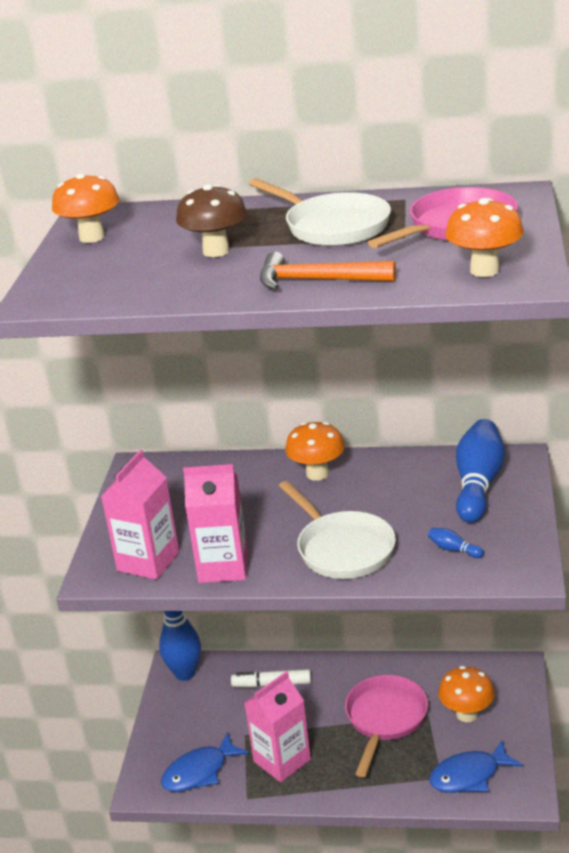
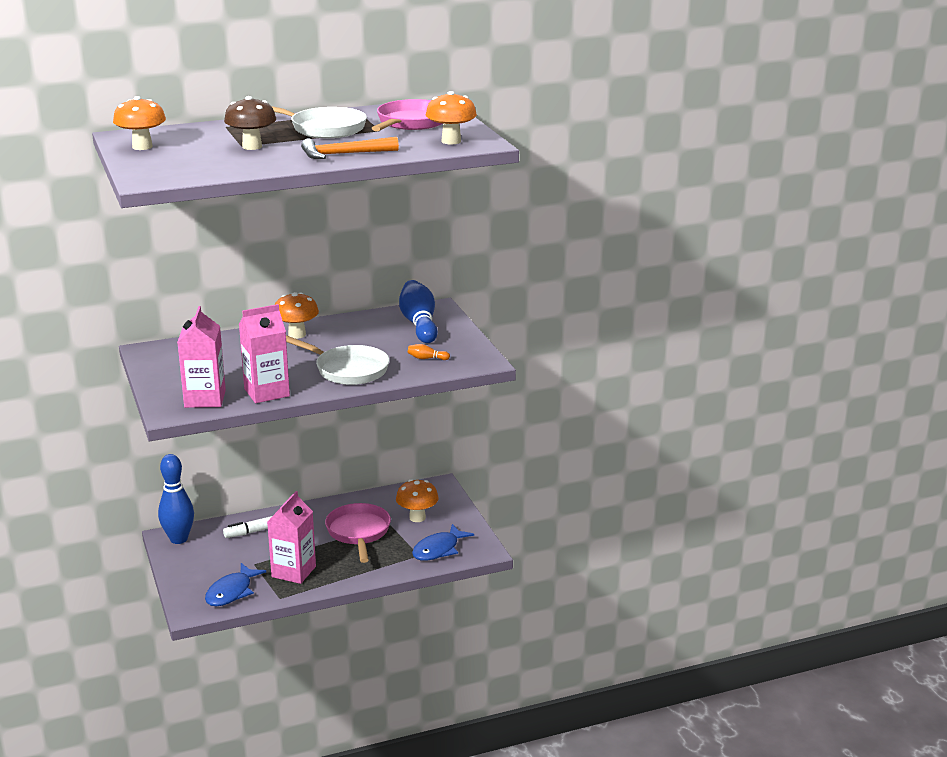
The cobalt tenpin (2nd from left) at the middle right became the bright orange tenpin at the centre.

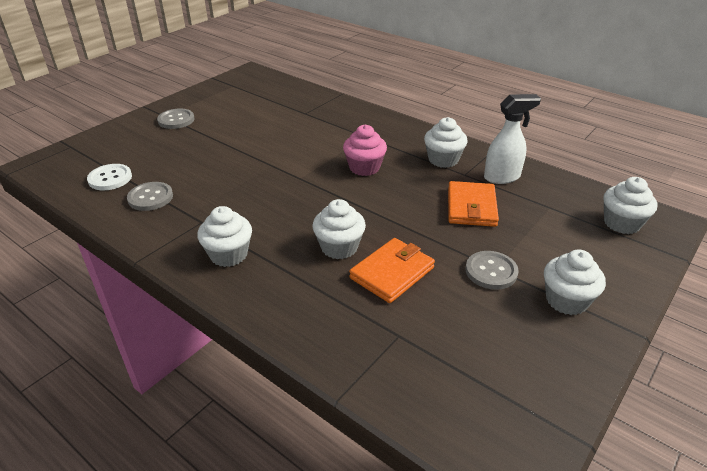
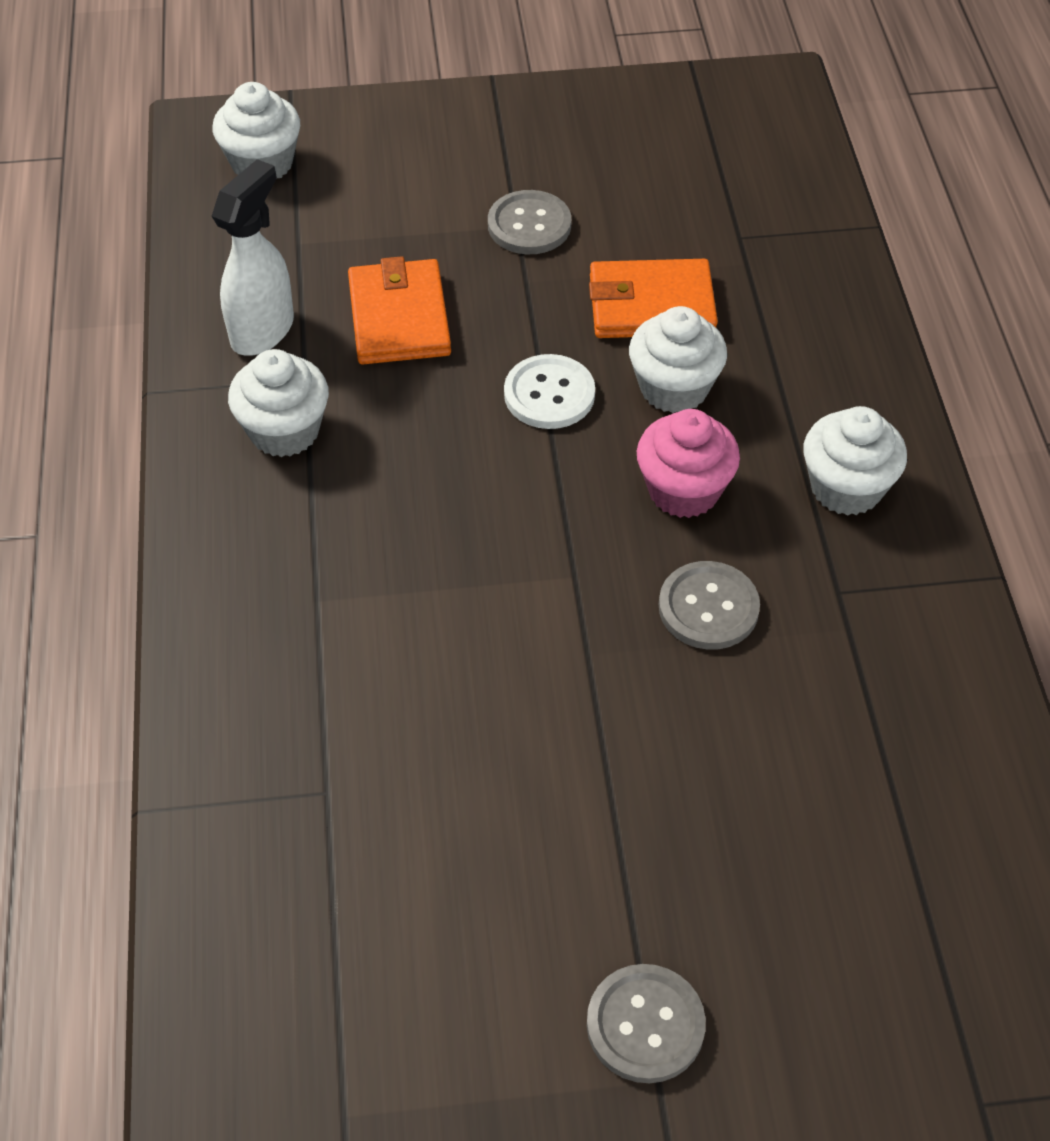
The pure white cupcake (4th from left) at the middle right disappeared.
The pure white button moved from the middle left to the centre.
The ash-grey button (1st from left in the first image) moved from the middle left to the middle right.
The rosy cupcake moved from the top centre to the centre.
The bright orange billfold (2nd from left in the first image) at the middle right turned 60 degrees counterclockwise.
The pure white spray cleaner at the top right turned 90 degrees clockwise.

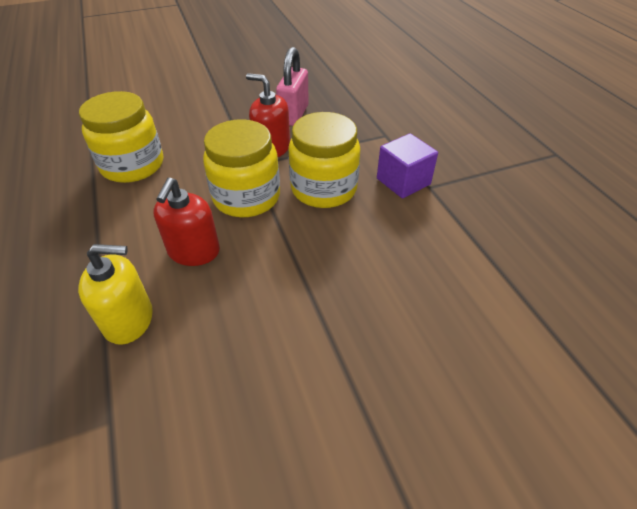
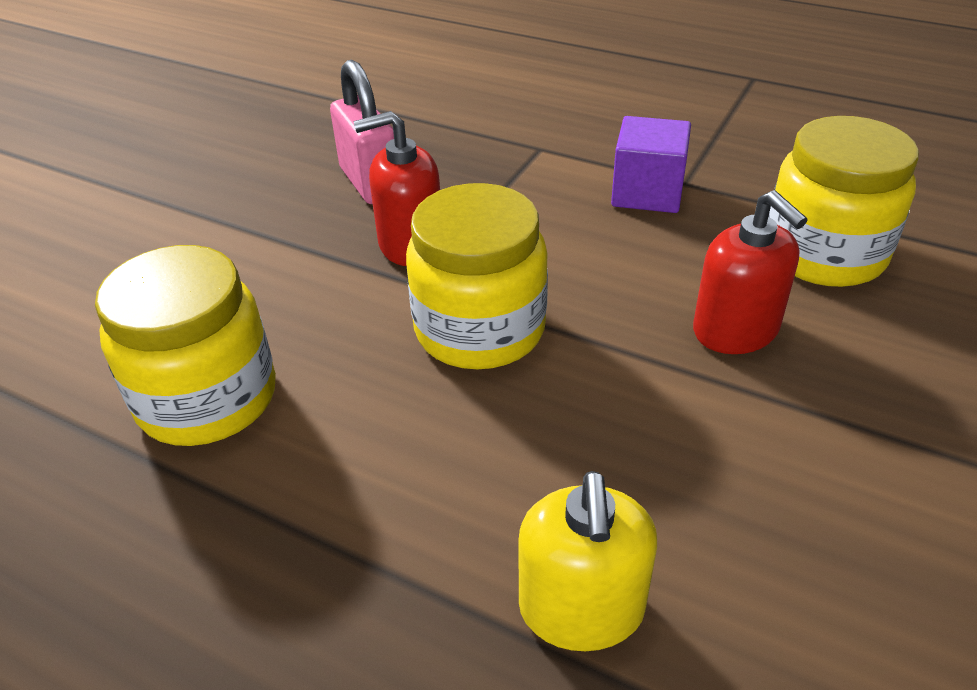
The crimson soap pump (1st from left in the first image) moved from the middle left to the middle right.
The bright yellow jam jar (3rd from left) moved from the top centre to the top right.
The bright yellow soap pump at the middle left turned 135 degrees clockwise.

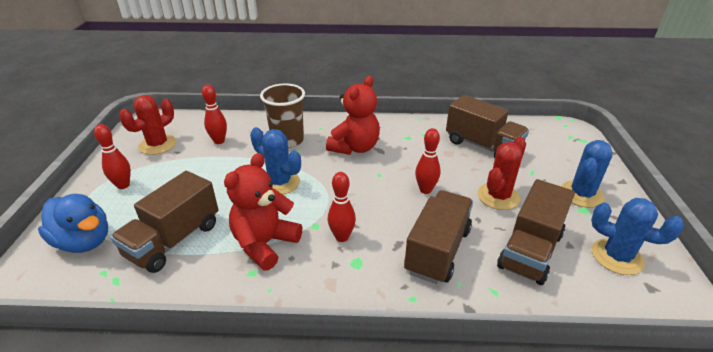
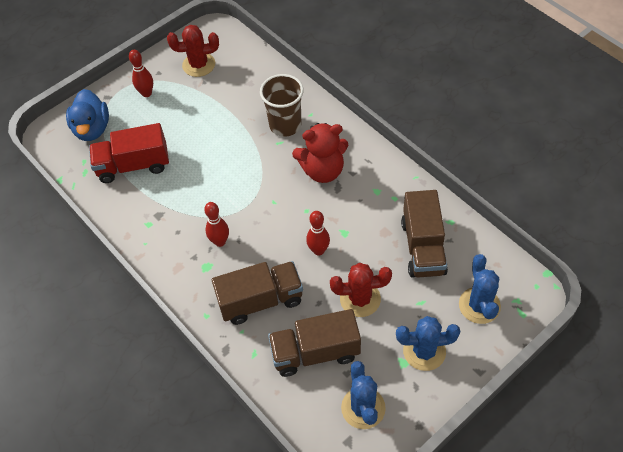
The crimson tenpin (2nd from left) at the top left disappeared.
The crimson stuffed bear (1st from left) at the centre disappeared.
The cobalt cactus (1st from left in the first image) moved from the centre to the middle right.
The dark brown truck (1st from left) at the middle left became the crimson truck at the middle left.

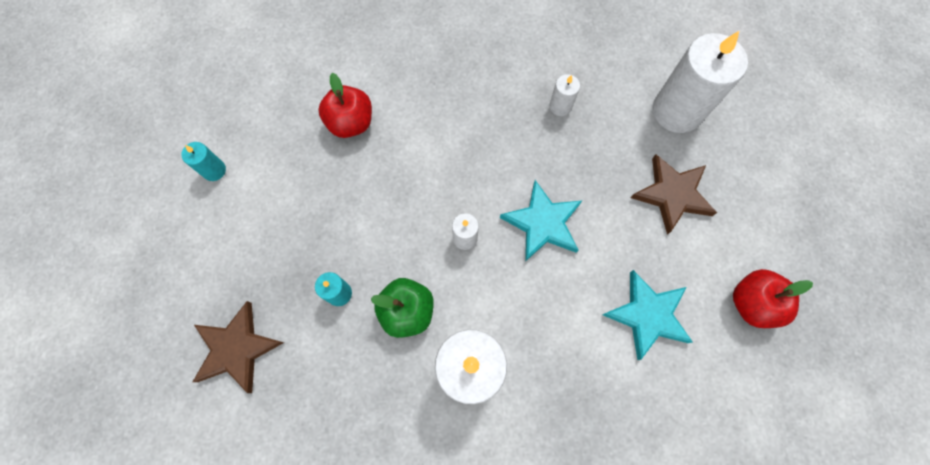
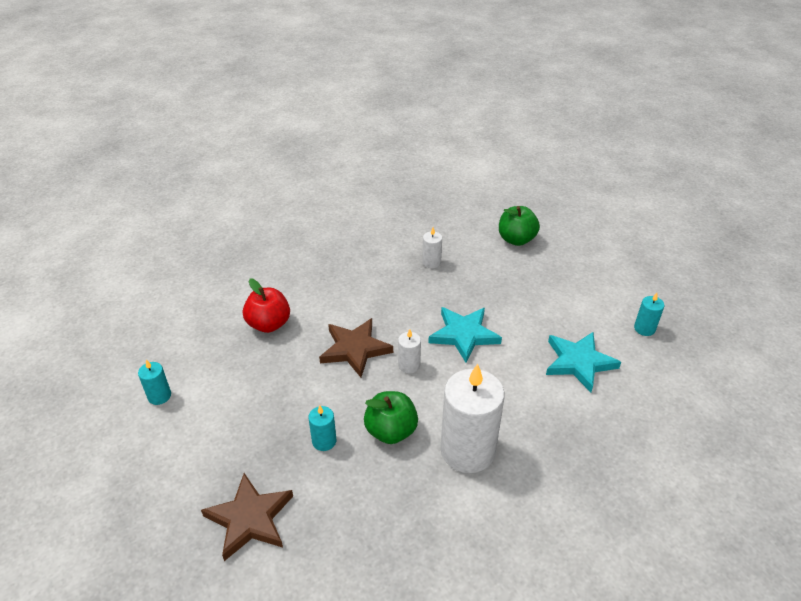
The dark brown five-pointed star (2nd from left) moved from the middle right to the centre.
The pure white candle (4th from left) at the top right was replaced by the emerald apple fruit (2nd from left) at the centre.
The crimson apple fruit (2nd from left) at the middle right was replaced by the teal candle (3rd from left) at the middle right.

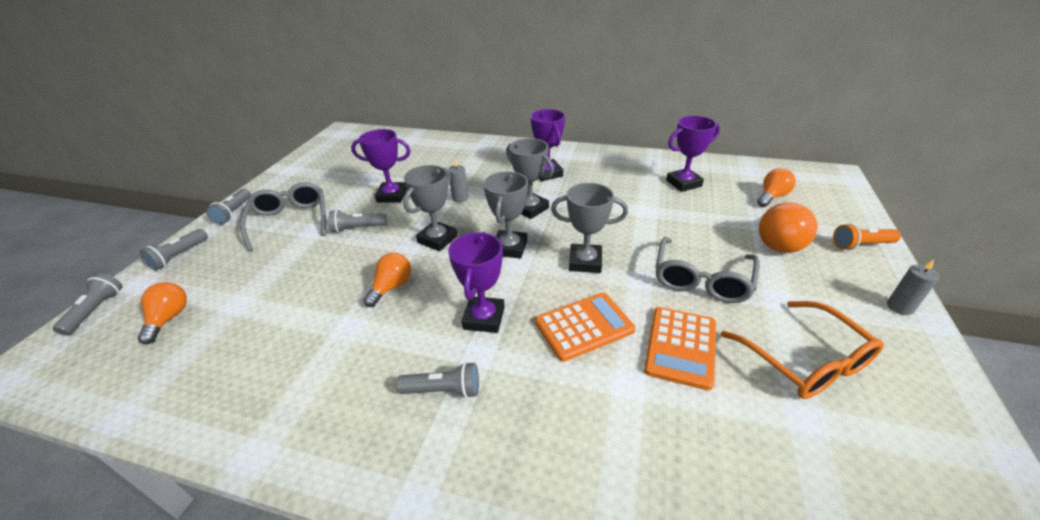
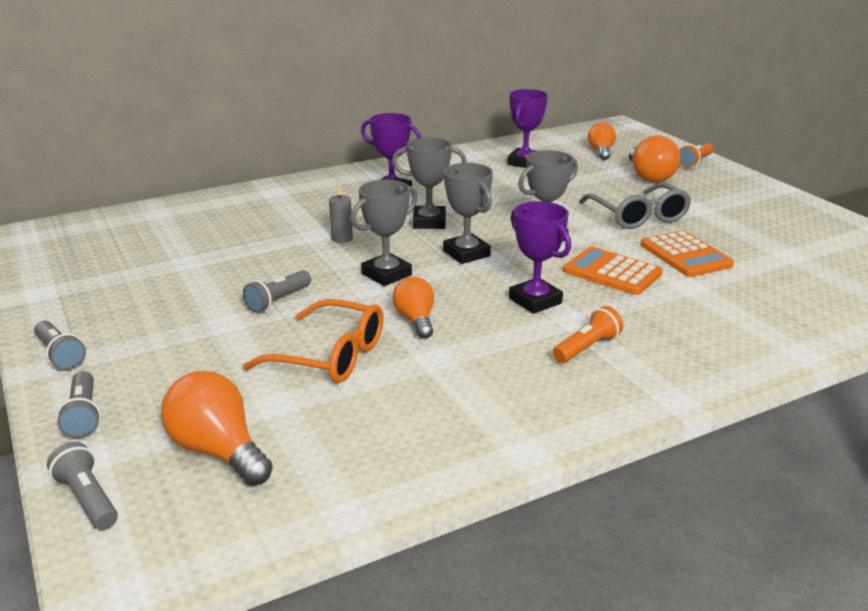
The ash-grey spectacles (1st from left) at the middle left disappeared.
The purple award cup (1st from left) at the top centre disappeared.
The ash-grey candle (2nd from left) at the middle right disappeared.
The bright orange spectacles moved from the bottom right to the centre.
The ash-grey torch (5th from left) at the bottom centre became the bright orange torch (1st from left) at the middle right.
The ash-grey award cup (1st from left) at the centre turned 60 degrees clockwise.
The bright orange pocket calculator (1st from left) at the centre turned 75 degrees counterclockwise.
The bright orange bulb (1st from left) at the middle left changed to 1.52 times the size.

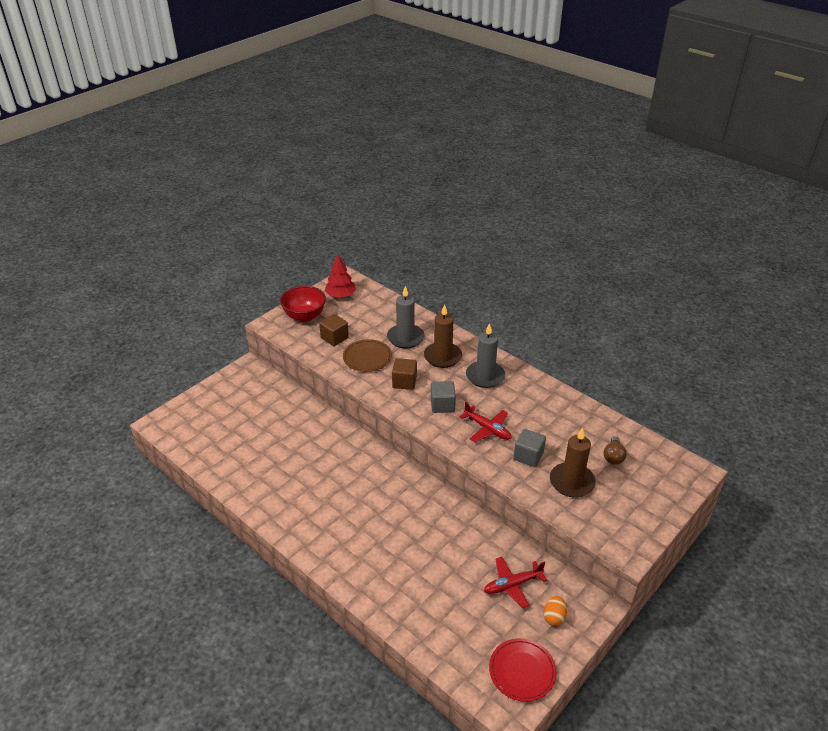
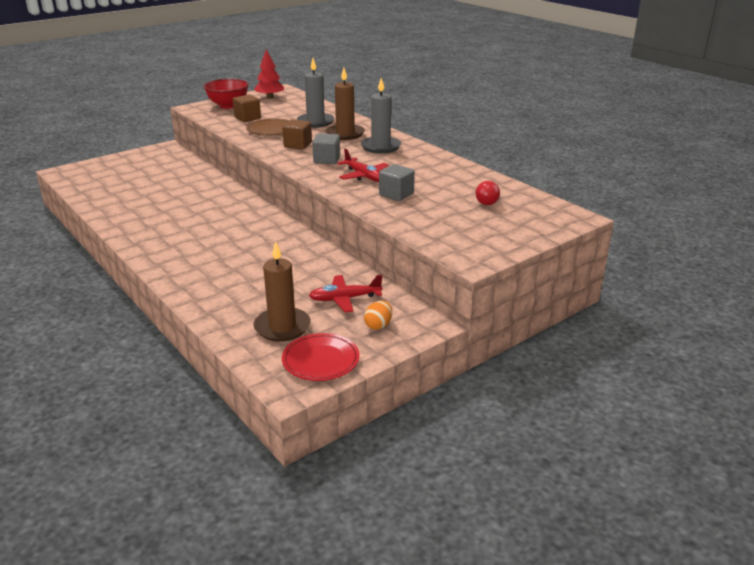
The dark brown candle (2nd from left in the first image) moved from the middle right to the centre.
The dark brown bulb at the middle right became the crimson bulb at the centre.

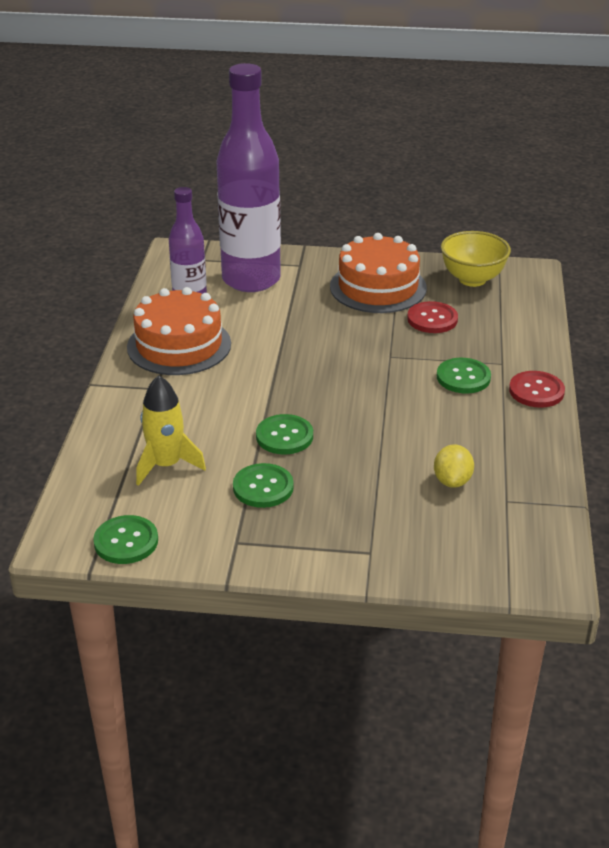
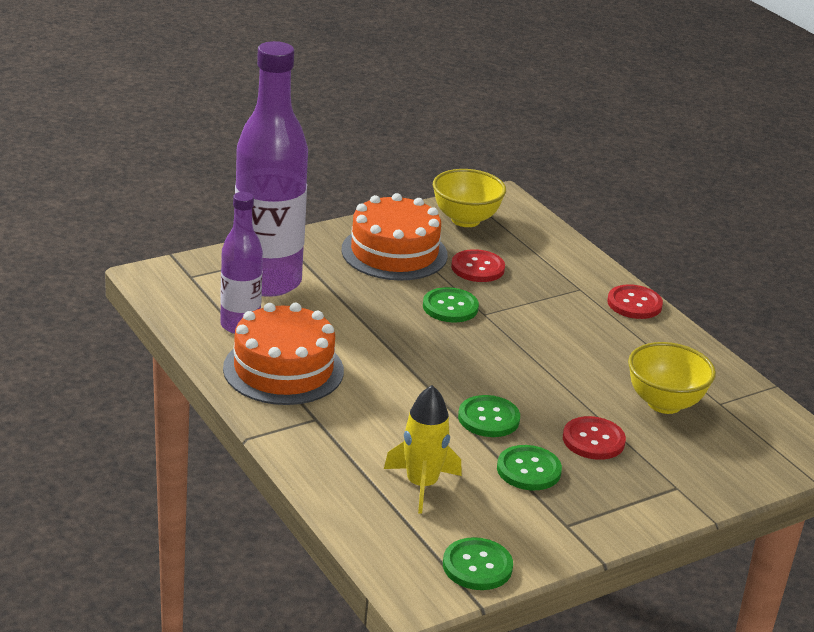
The crimson button (2nd from left) at the bottom right appeared.
The emerald button (4th from left in the first image) moved from the middle right to the centre.
The bright yellow toy lemon at the middle right was replaced by the bright yellow deep dish (2nd from left) at the middle right.

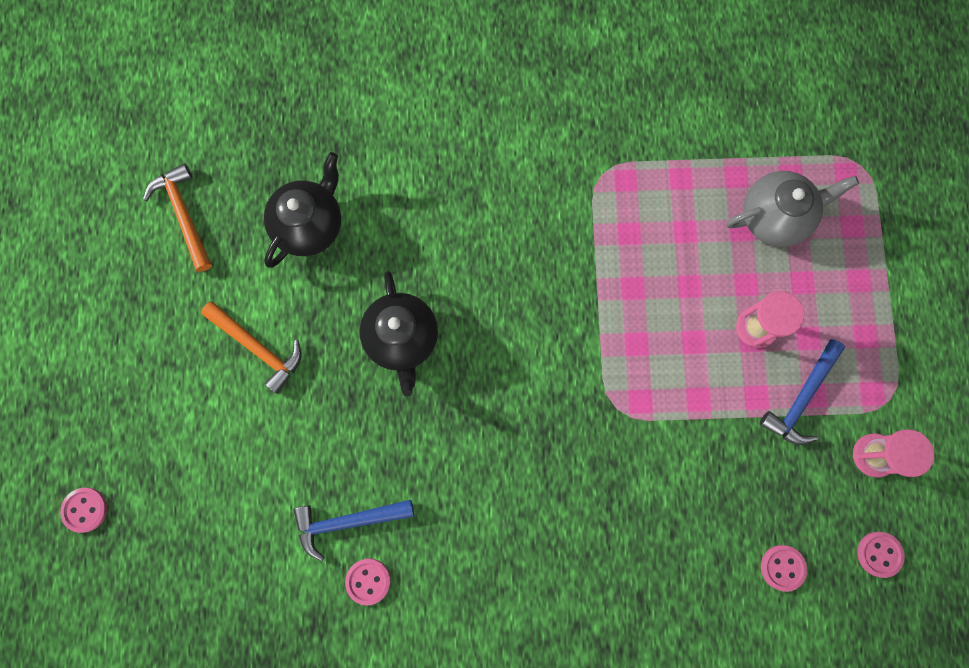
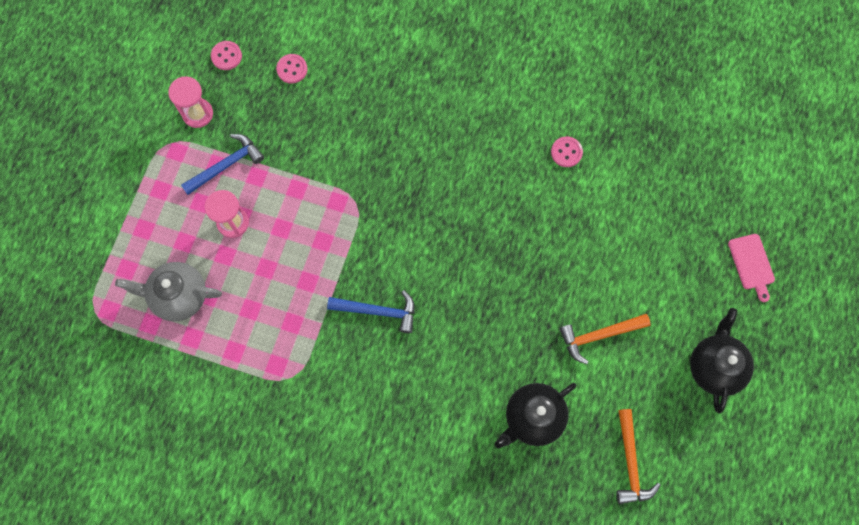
The cobalt hammer (1st from left in the first image) moved from the bottom centre to the centre.
The black china teapot (2nd from left) moved from the centre to the bottom right.
The rosy button (1st from left) at the bottom left was replaced by the rosy chopping board at the middle right.
The bright orange hammer (2nd from left in the first image) at the middle left turned 75 degrees counterclockwise.

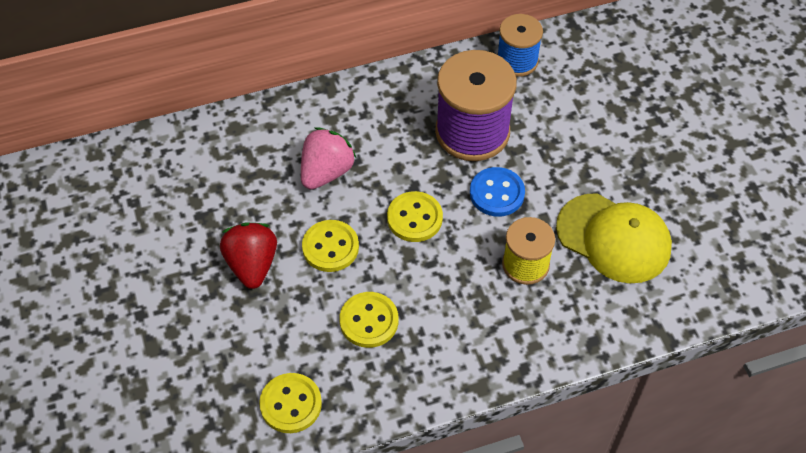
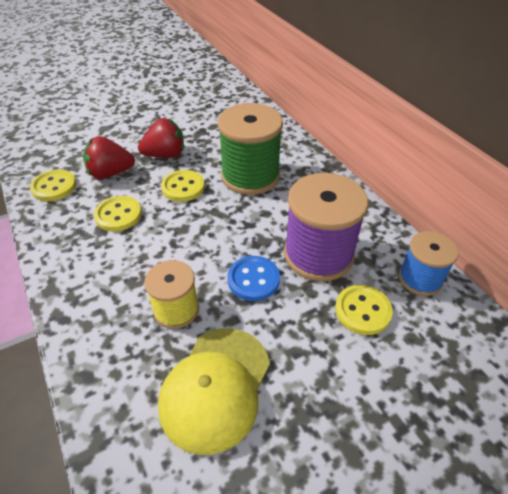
The crimson toy strawberry (1st from left) at the top left appeared.
The bright yellow button (4th from left) moved from the centre to the middle right.
The rosy toy strawberry at the centre was replaced by the emerald spool at the top centre.

